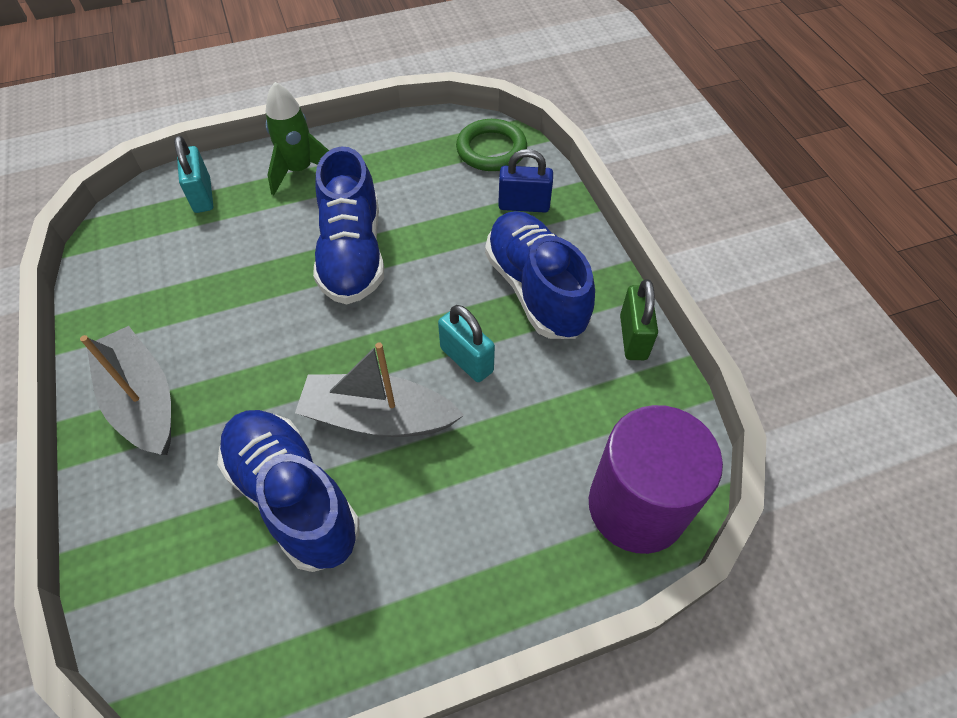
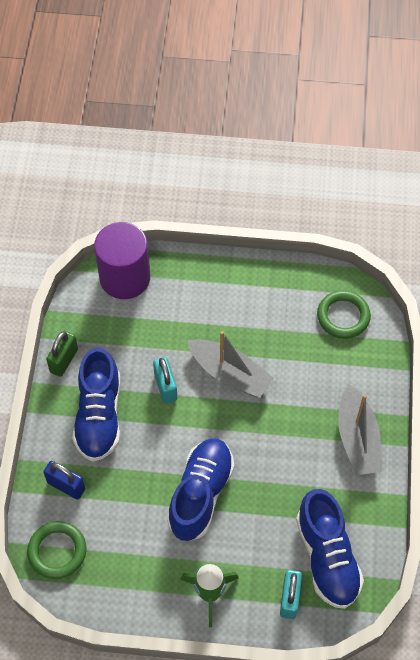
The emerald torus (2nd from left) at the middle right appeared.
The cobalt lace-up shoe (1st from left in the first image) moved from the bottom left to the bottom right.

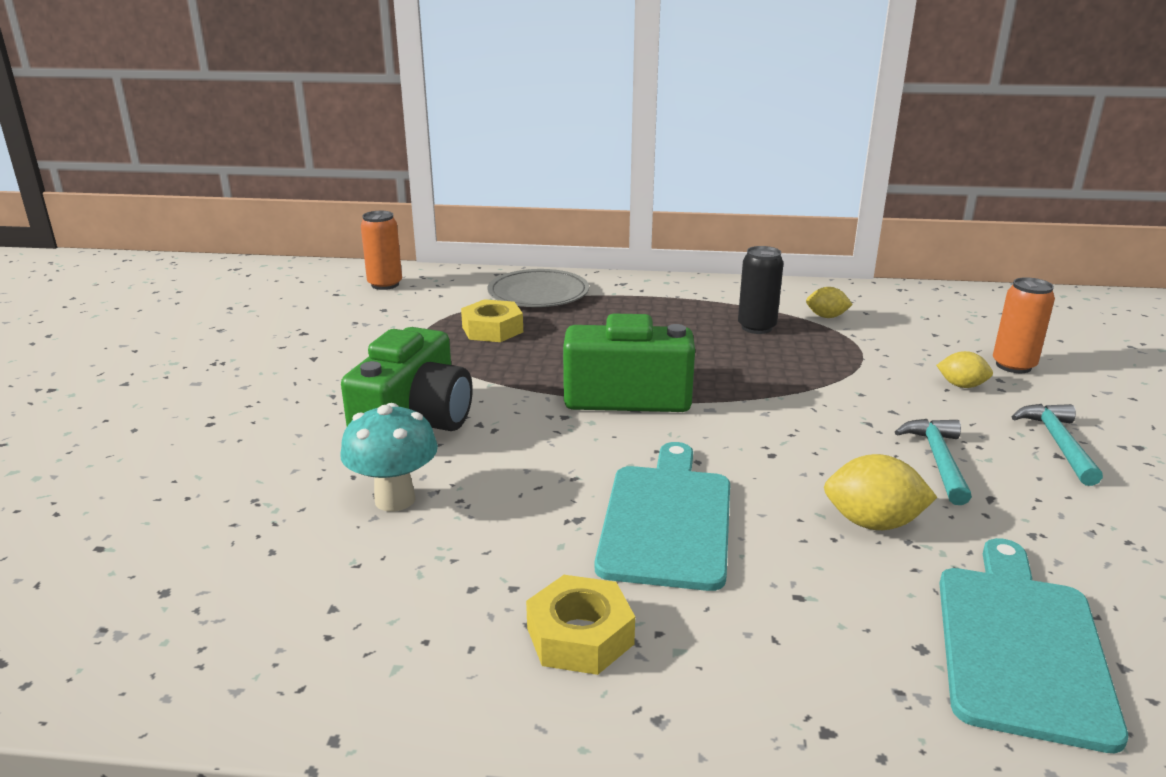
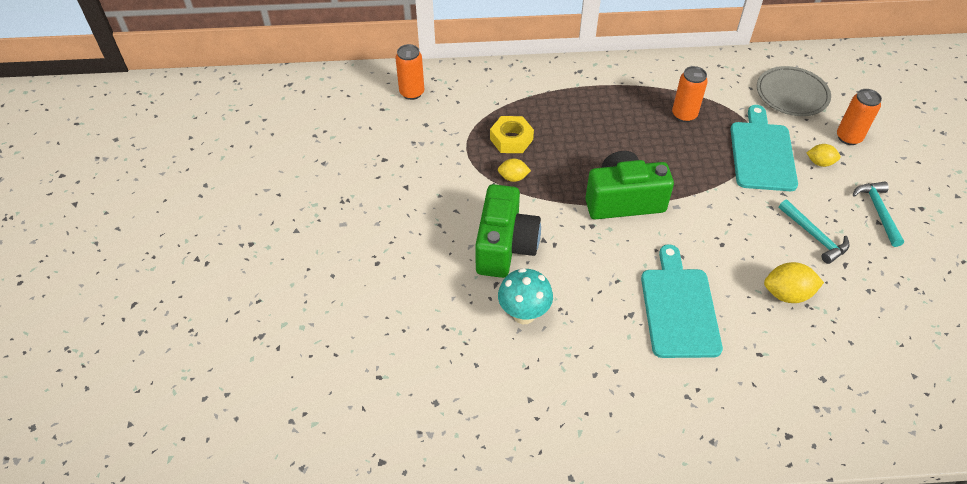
The bright yellow hex nut (2nd from left) at the bottom centre disappeared.
The ash-grey flat dish moved from the centre to the top right.
The bright yellow toy lemon (1st from left) moved from the middle right to the centre.
The teal chopping board (2nd from left) moved from the bottom right to the top right.
The black tin at the centre became the bright orange tin (2nd from left) at the top right.
The teal hammer (1st from left) at the middle right turned 150 degrees clockwise.

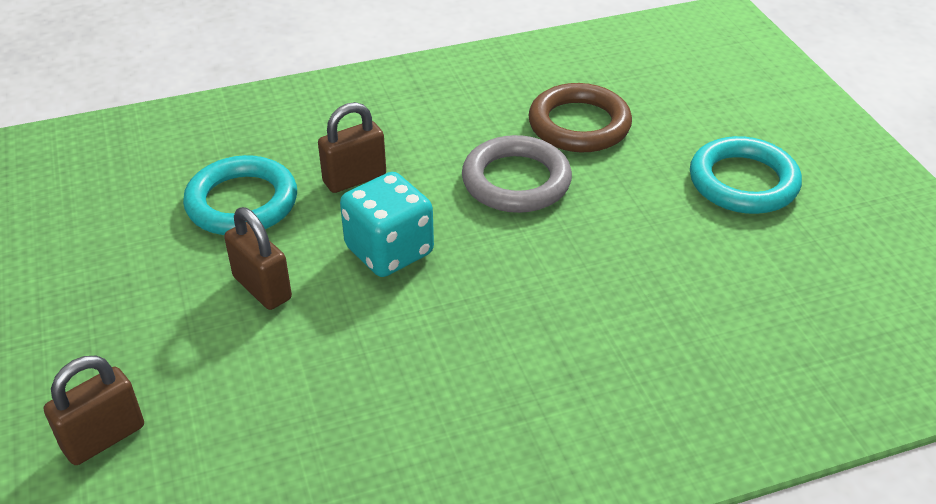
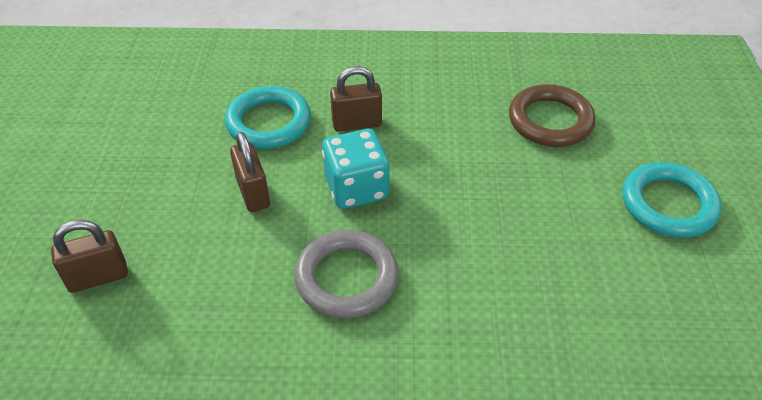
The ash-grey torus moved from the centre to the bottom centre.

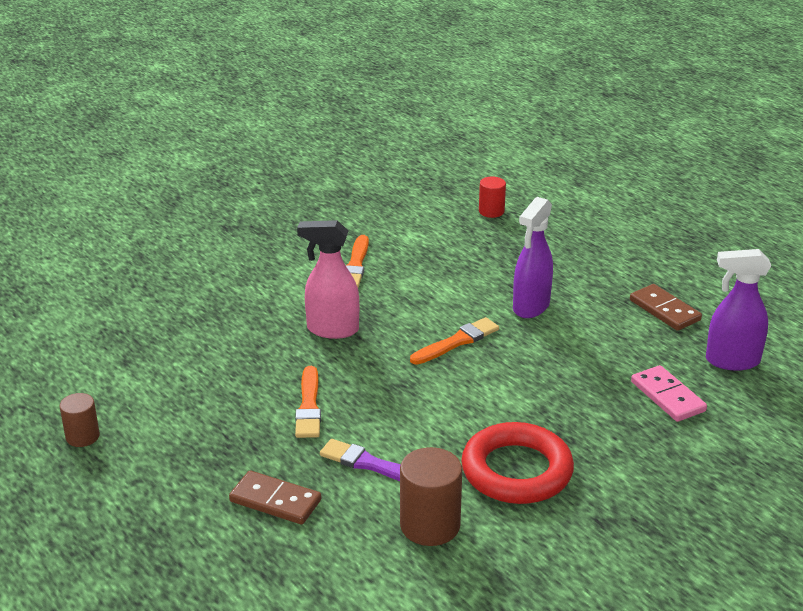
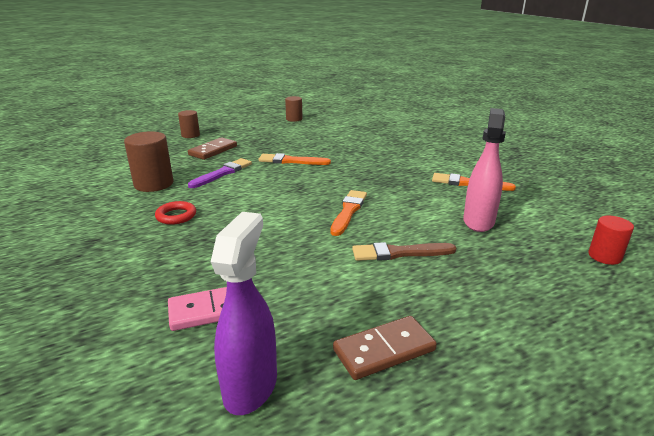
The dark brown cylinder shape (2nd from left) at the top left appeared.
The rosy spray cleaner moved from the centre to the middle right.
The purple spray cleaner (1st from left) at the centre was replaced by the dark brown paintbrush at the centre.
The bright orange paintbrush (3rd from left in the first image) at the centre turned 135 degrees counterclockwise.
The crimson torus at the bottom centre changed to 0.47 times the size.

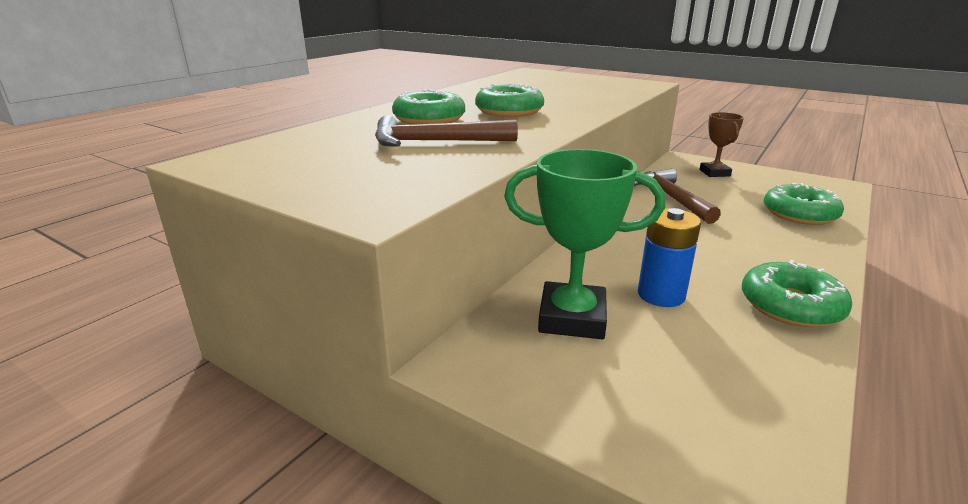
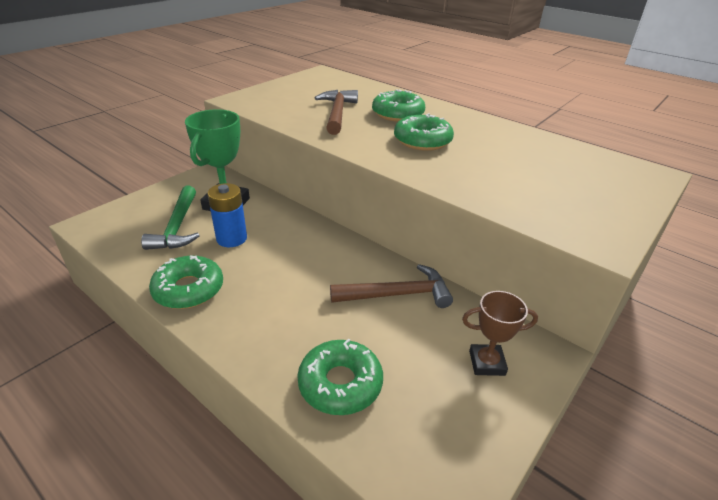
The emerald hammer at the middle left appeared.

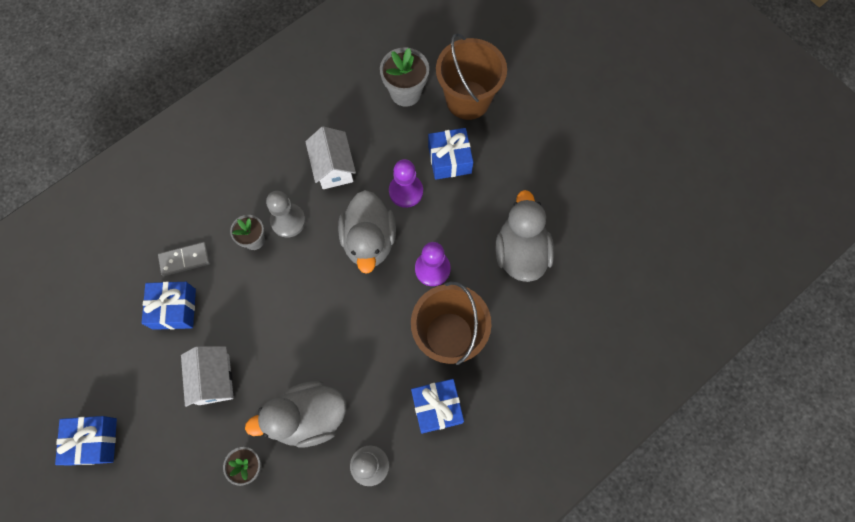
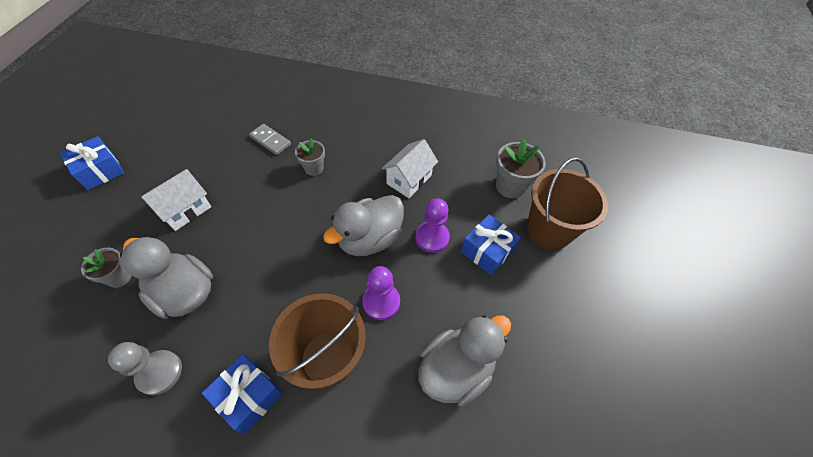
The cobalt present (2nd from left) at the middle left disappeared.
The ash-grey game pawn (1st from left) at the centre disappeared.

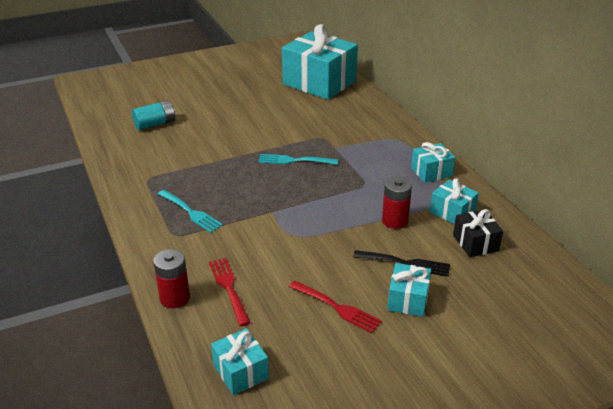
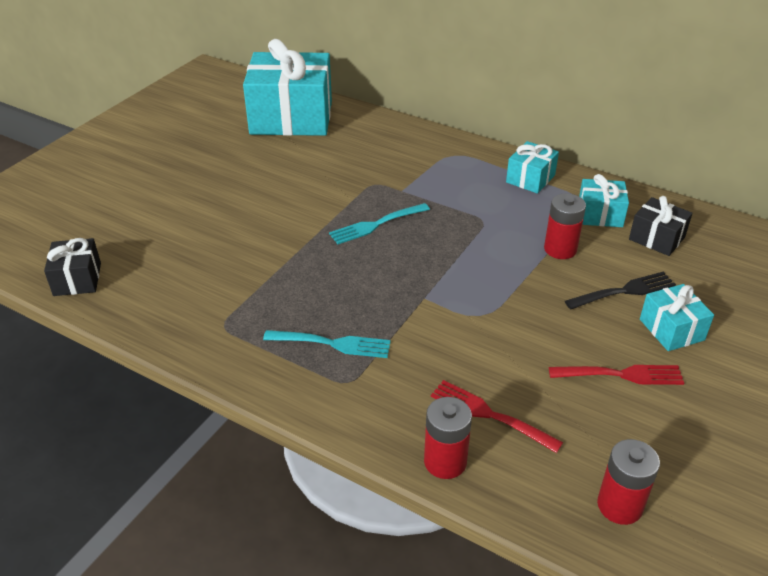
The teal battery at the top left disappeared.
The black present (1st from left) at the middle left appeared.
The teal present (1st from left) at the bottom centre was replaced by the crimson battery (3rd from left) at the bottom right.

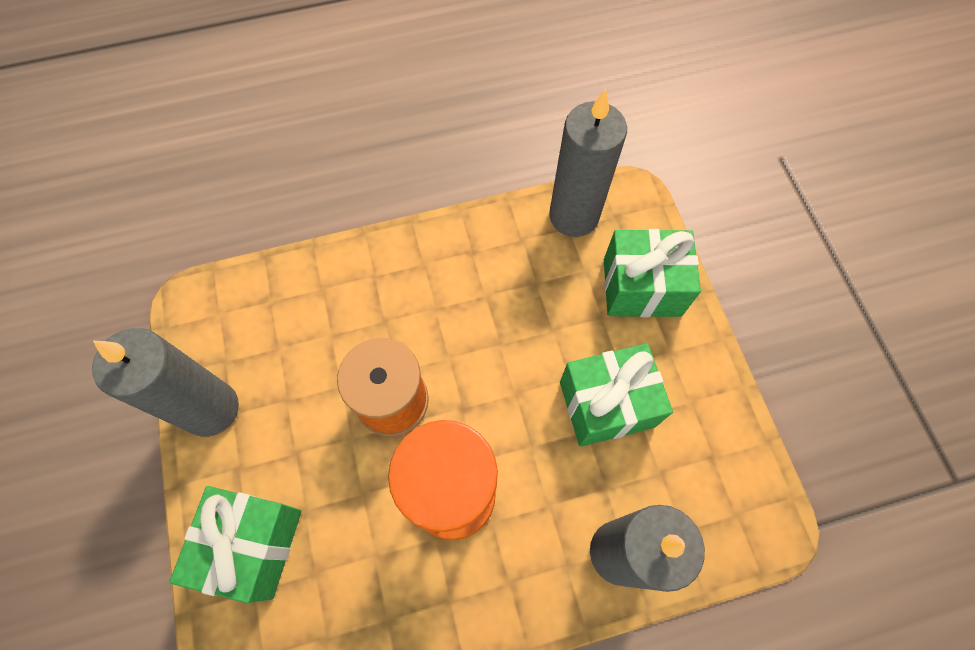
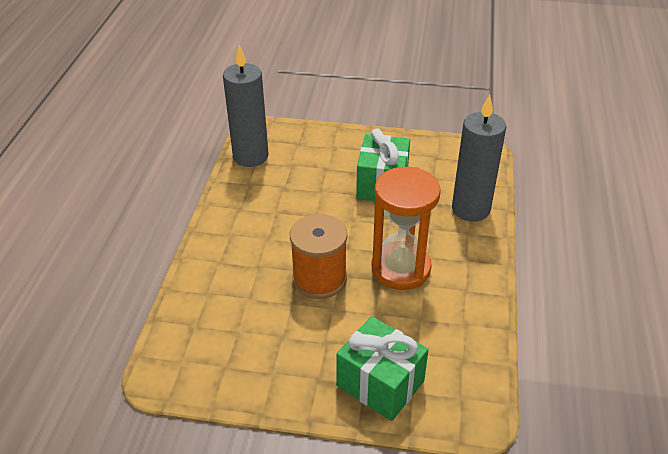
The ash-grey candle (1st from left) at the middle left disappeared.
The emerald present (3rd from left) at the middle right disappeared.

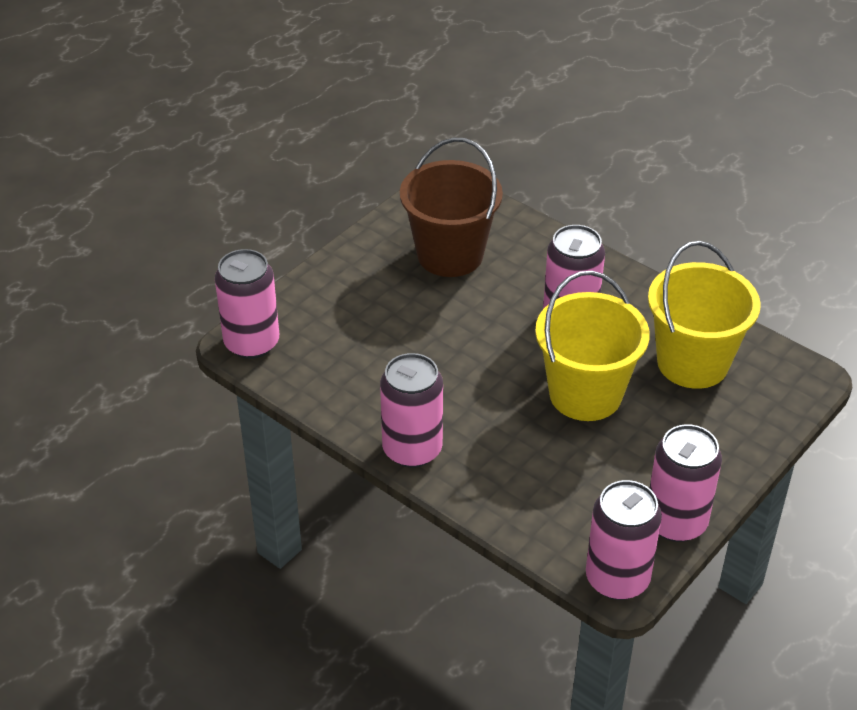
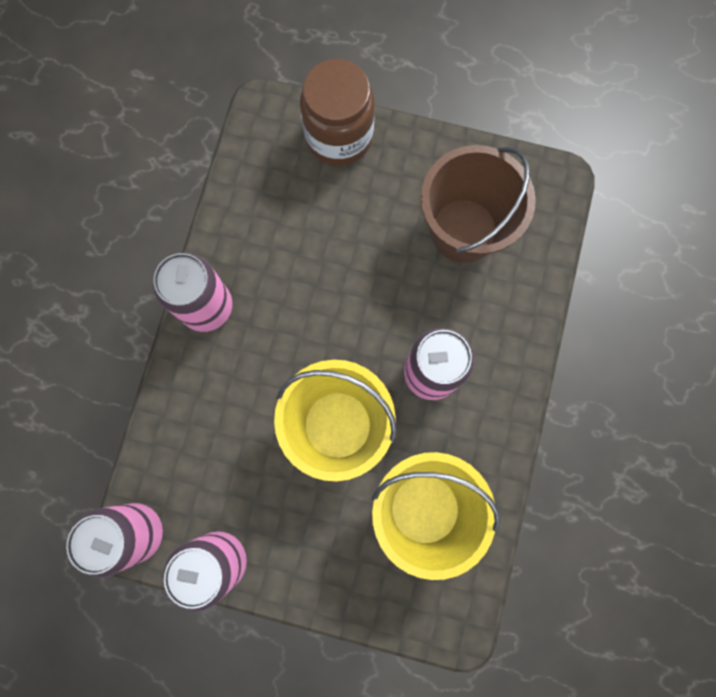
The rosy tin (1st from left) at the middle left disappeared.
The dark brown jam jar at the top centre appeared.

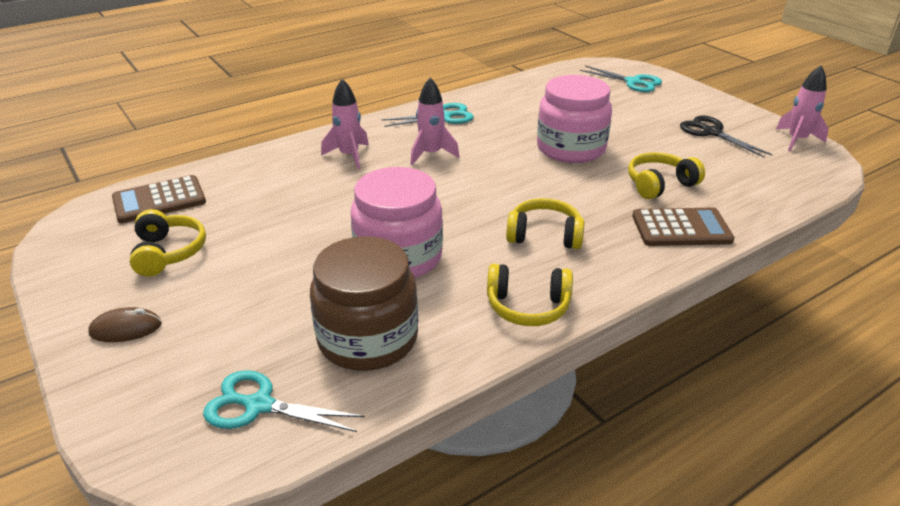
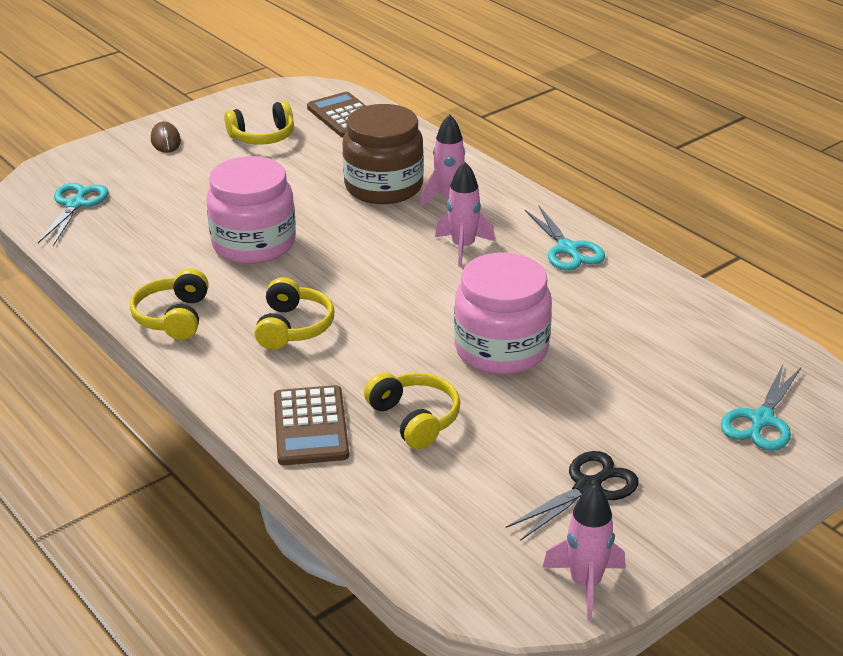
The dark brown jam jar moved from the centre to the top centre.

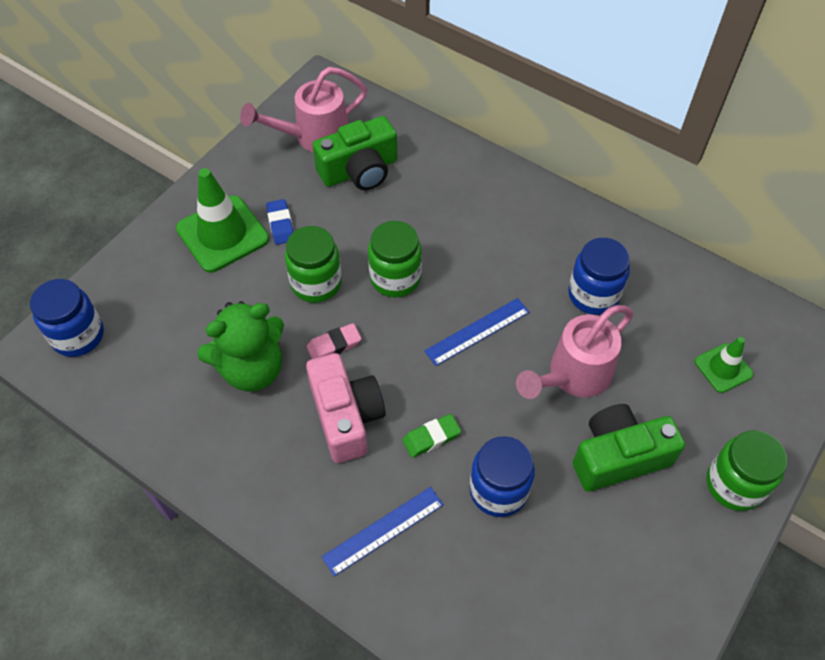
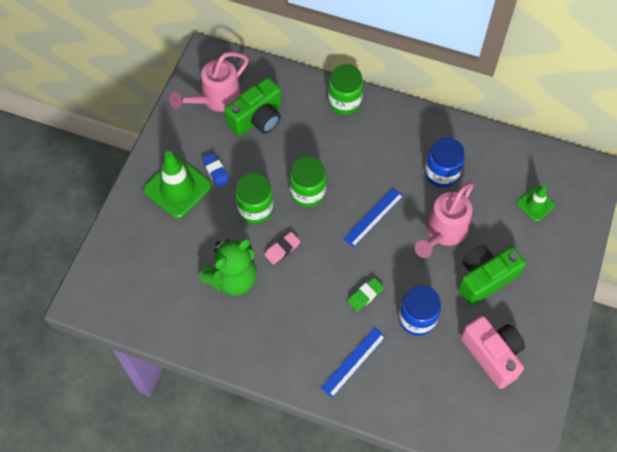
The cobalt jam jar (1st from left) at the middle left disappeared.
The rosy photo camera moved from the centre to the bottom right.
The emerald jam jar (3rd from left) moved from the bottom right to the top centre.

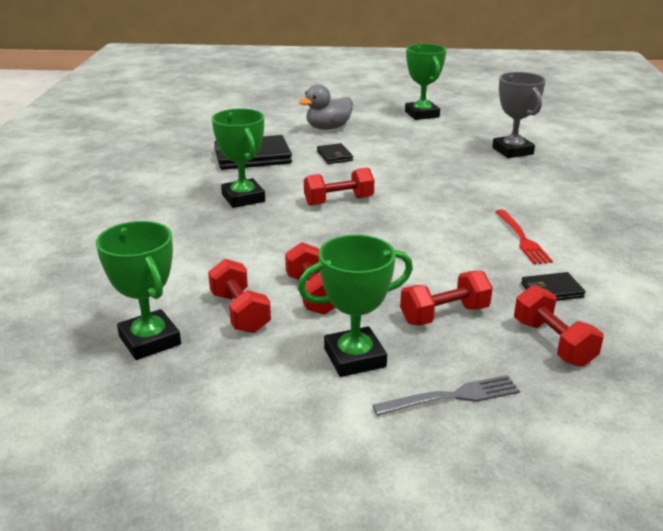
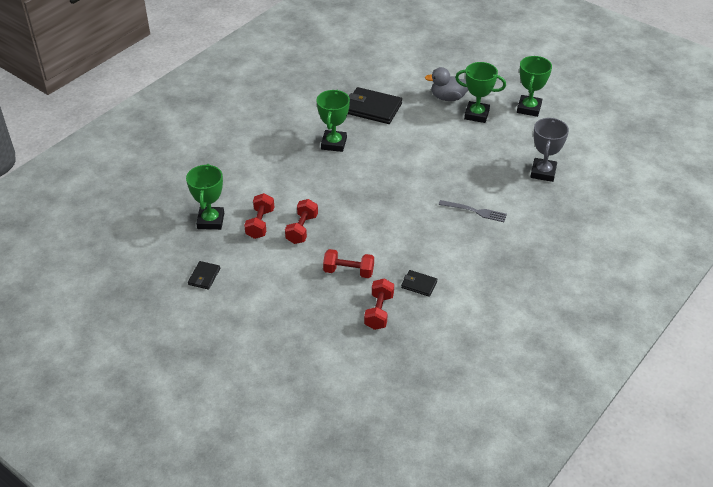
The crimson hand weight (3rd from left) at the centre disappeared.
The crimson dinner fork at the middle right disappeared.
The emerald award cup (3rd from left) moved from the centre to the top right.
The black billfold (2nd from left in the first image) moved from the top centre to the middle left.
The ash-grey dinner fork moved from the bottom right to the centre.

